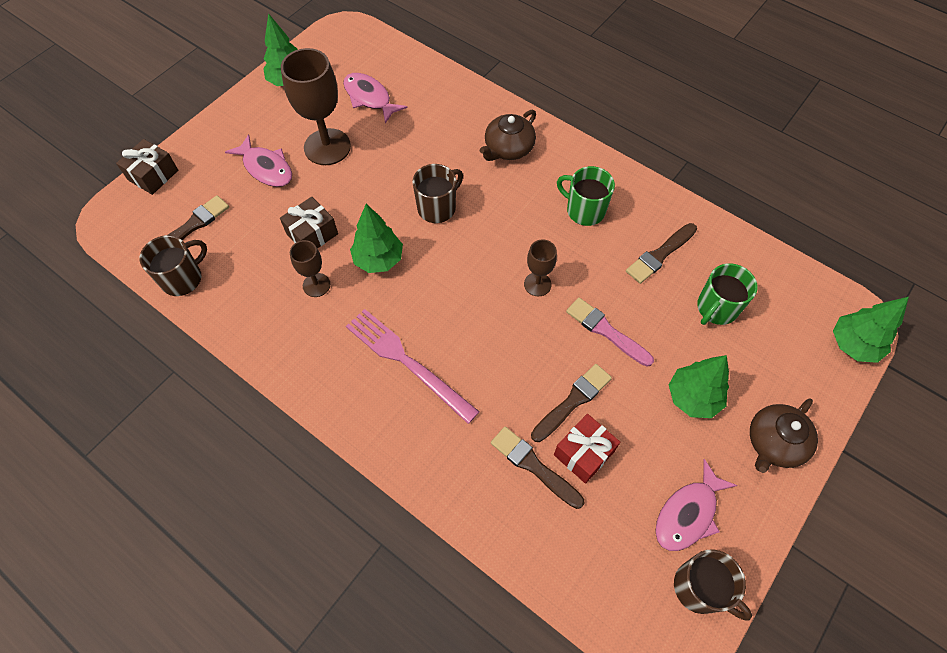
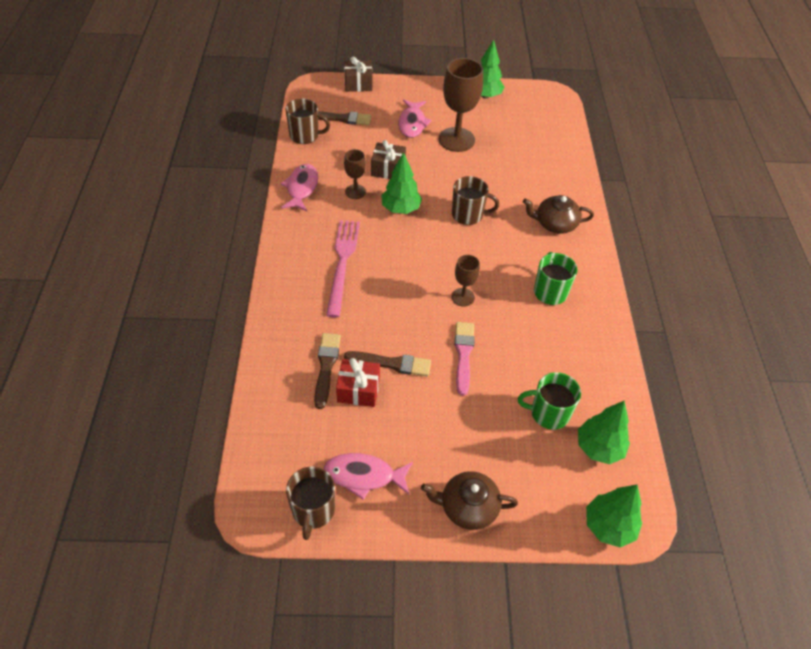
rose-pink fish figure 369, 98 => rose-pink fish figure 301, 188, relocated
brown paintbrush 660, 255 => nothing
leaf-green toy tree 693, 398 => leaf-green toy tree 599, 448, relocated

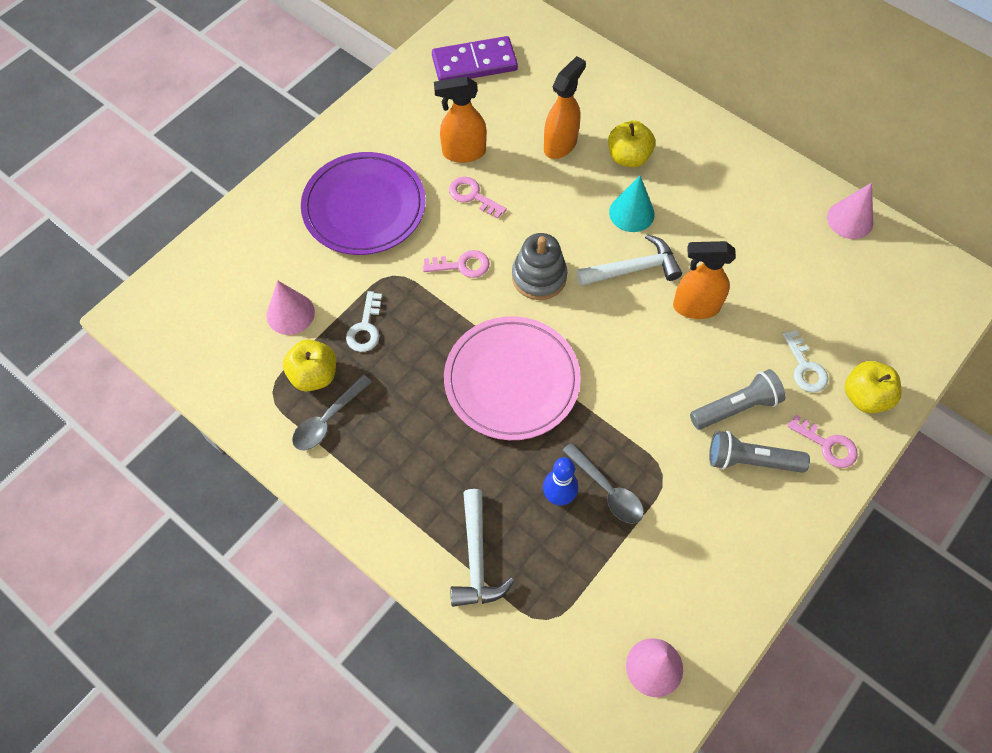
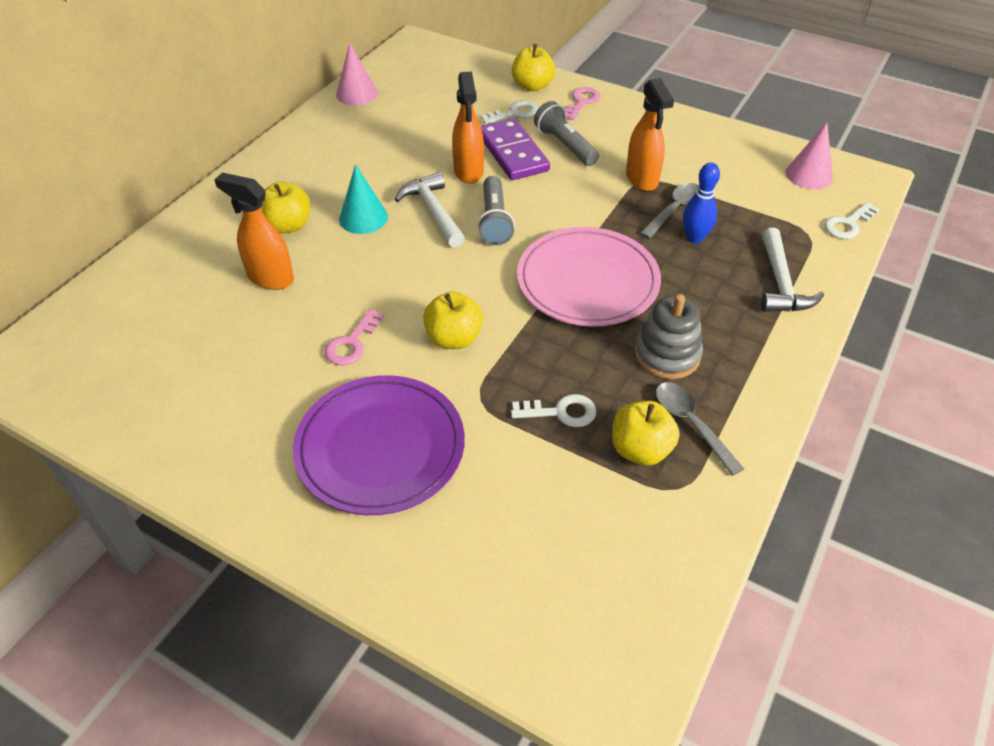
rose-pink cone 290, 313 => nothing
gray tablespoon 328, 419 => gray tablespoon 691, 424, 150 degrees counterclockwise
rose-pink latchkey 462, 265 => bright yellow apple fruit 454, 338
purple domino 474, 63 => purple domino 512, 153, relocated
orange-coloured spray bottle 463, 152 => orange-coloured spray bottle 642, 179, relocated
pure white carpenter's hammer 476, 558 => pure white carpenter's hammer 780, 283, 105 degrees clockwise
gray stacking toy 539, 277 => gray stacking toy 667, 355, relocated
gray flashlight 751, 460 => gray flashlight 494, 221, relocated
nothing => pure white latchkey 847, 224

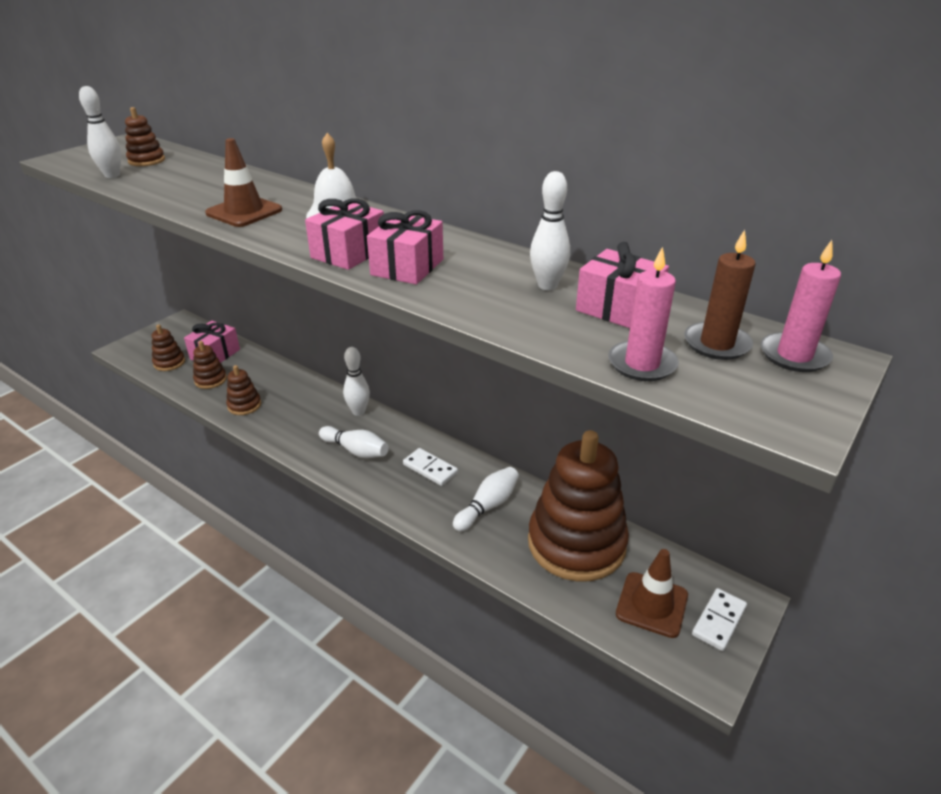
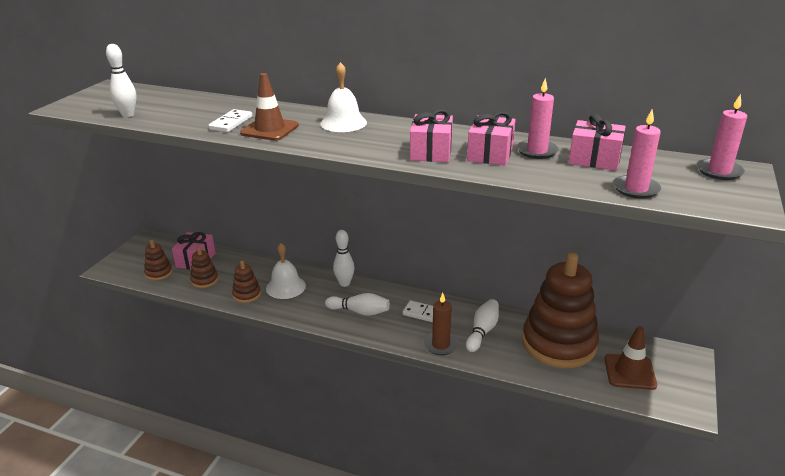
brown stacking toy 146, 160 => nothing
rose-pink present 349, 253 => rose-pink present 490, 154, relocated
pure white skittle 547, 285 => rose-pink candle 537, 151
brown candle 716, 344 => brown candle 441, 345, relocated
pure white domino 719, 621 => pure white domino 231, 123, relocated
nothing => pure white hand bell 286, 287

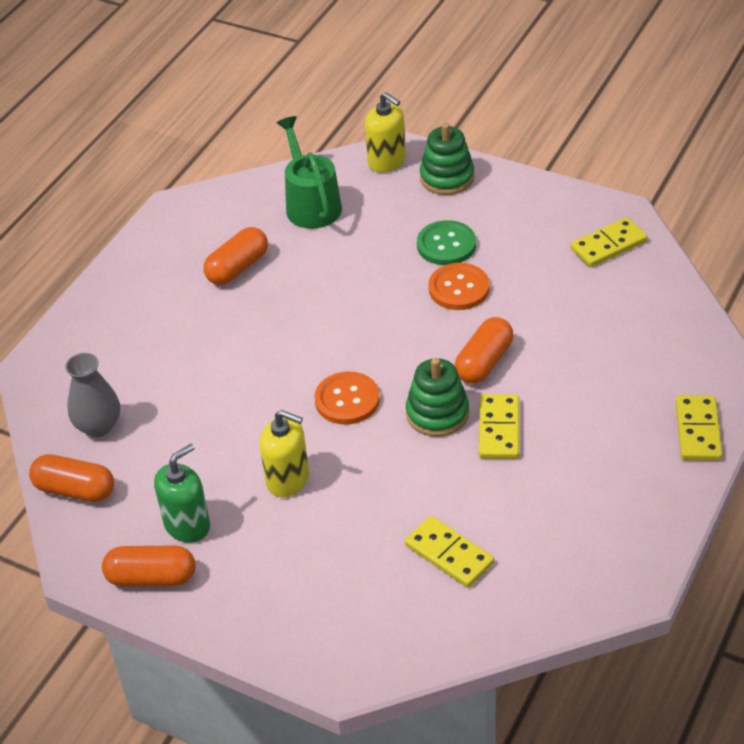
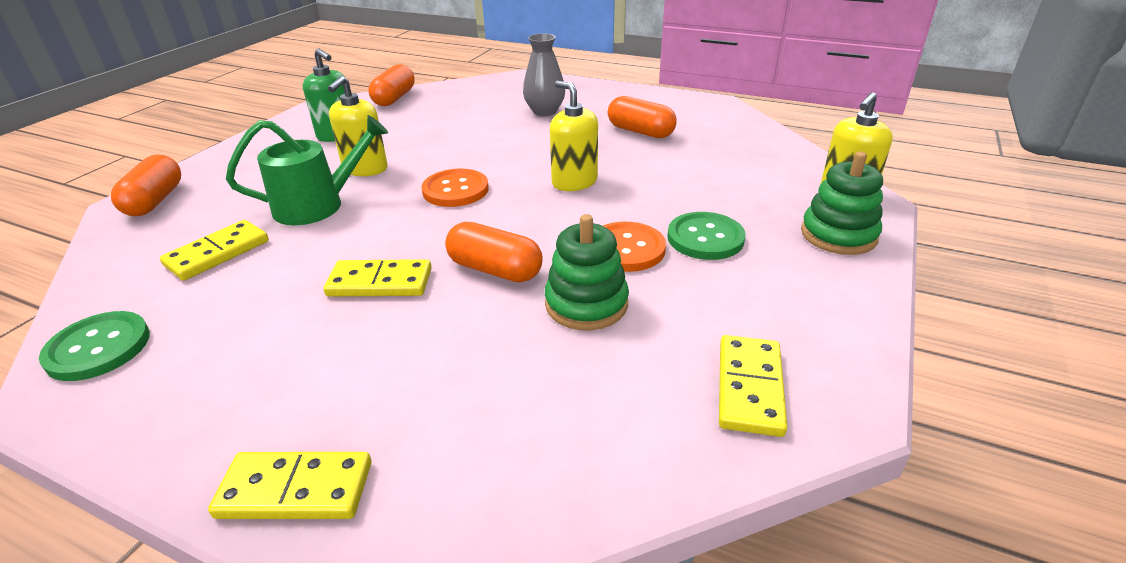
gray vase 98, 426 => gray vase 545, 111, relocated
orange-coloured pill shape 151, 578 => orange-coloured pill shape 155, 201, relocated
leaf-green watering pot 311, 204 => leaf-green watering pot 317, 205, relocated
leaf-green stacking toy 437, 413 => leaf-green stacking toy 586, 304, relocated
bright yellow domino 608, 245 => bright yellow domino 750, 387, 45 degrees clockwise
nothing => leaf-green sewing button 98, 348
nothing => bright yellow soap dispenser 574, 182

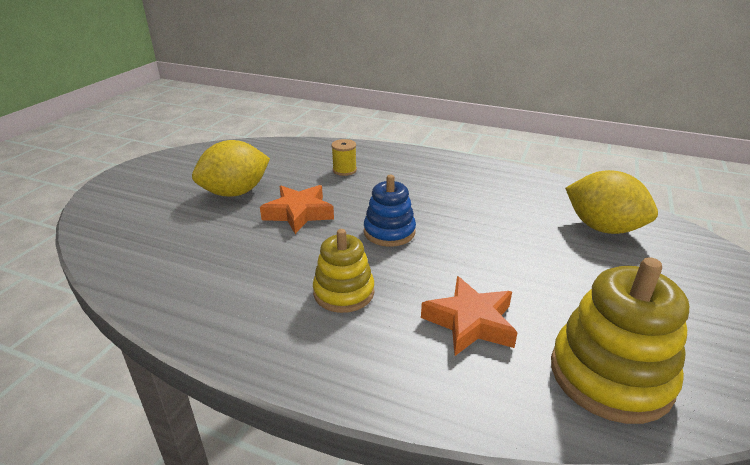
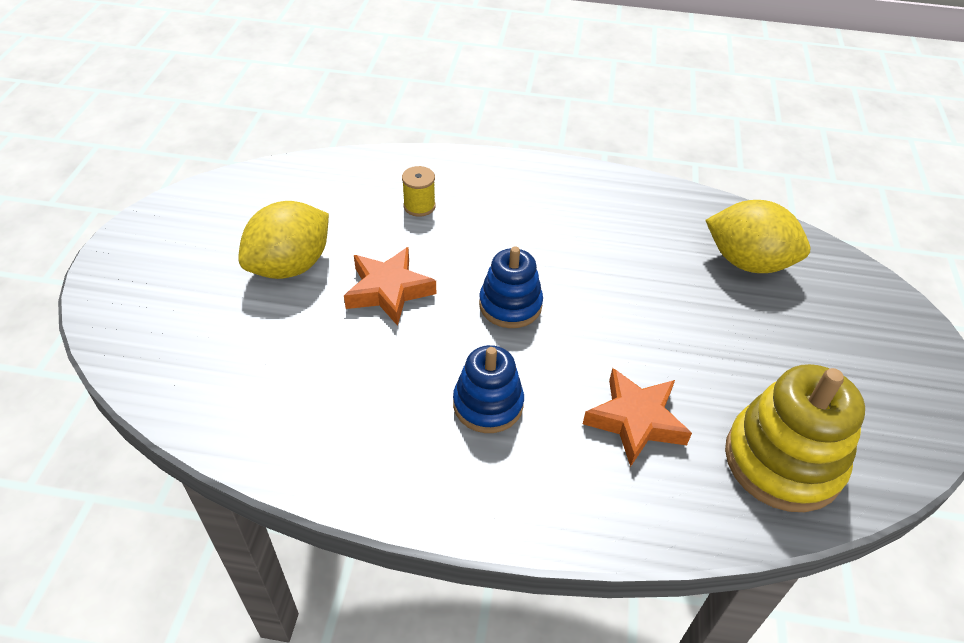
bright yellow stacking toy 344, 292 => royal blue stacking toy 488, 404

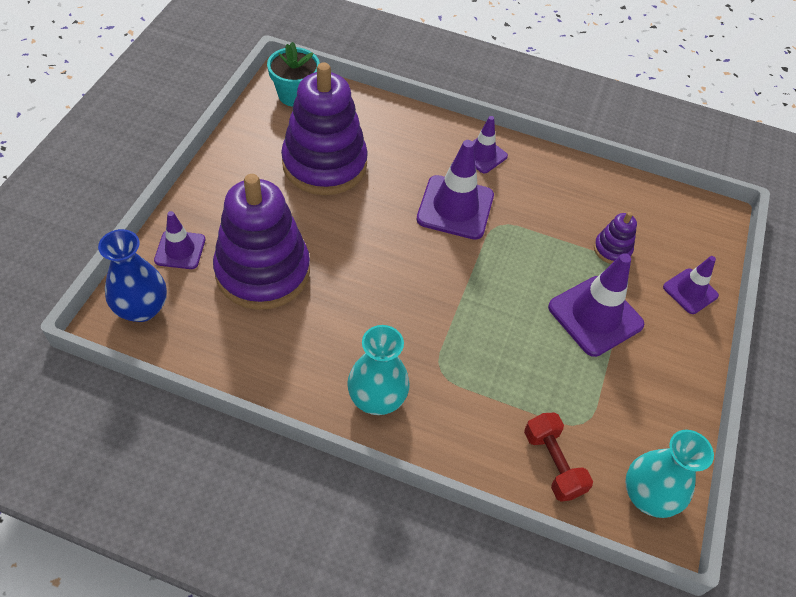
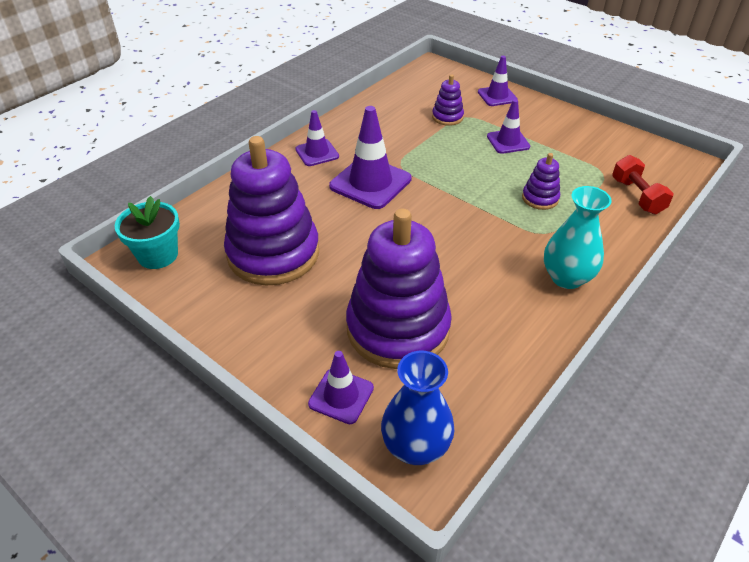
red free weight 553, 463 => red free weight 637, 196, 75 degrees clockwise
purple safety cone 595, 316 => purple safety cone 508, 141, x0.59
turquoise vase 648, 495 => nothing
nothing => purple stacking toy 540, 198

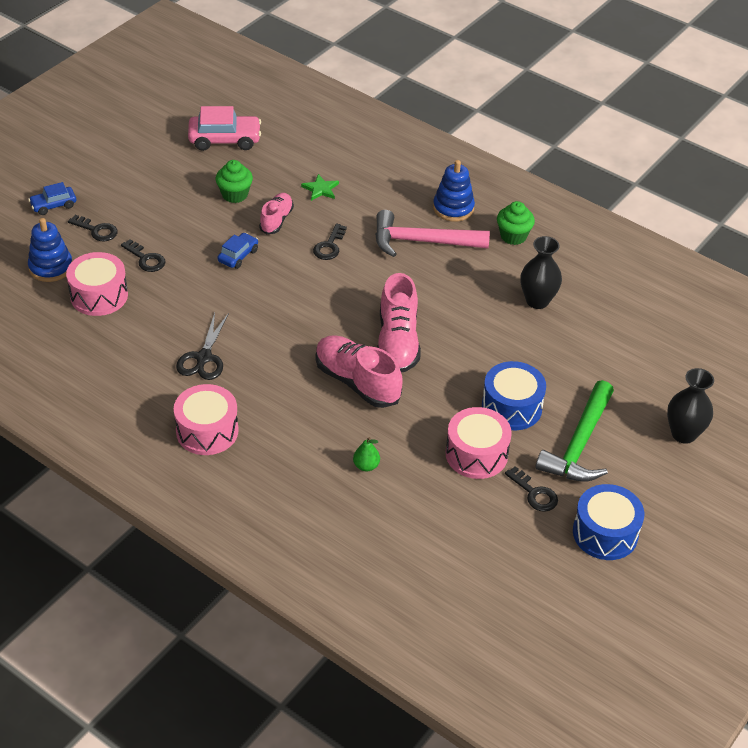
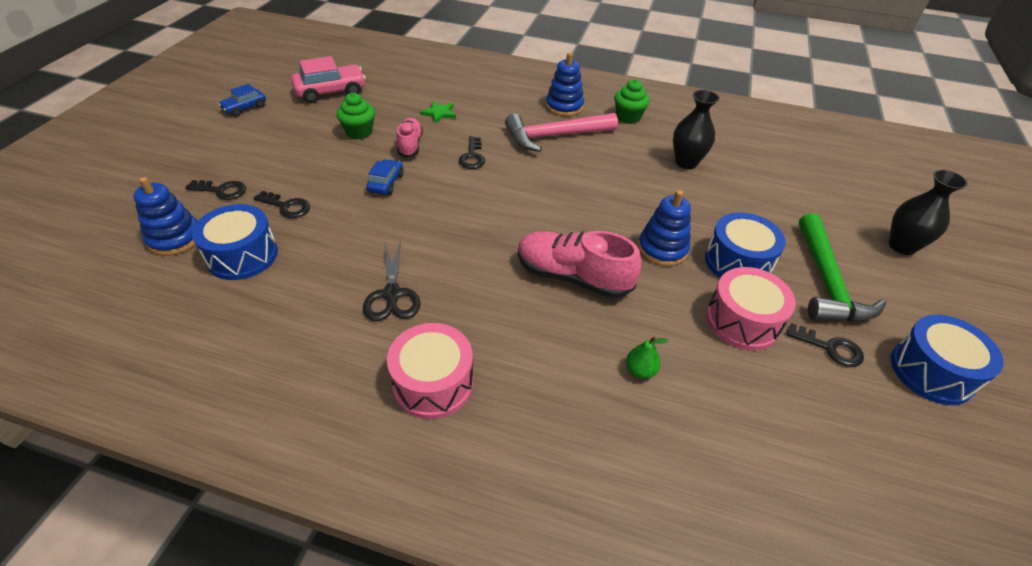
royal blue automobile 53, 205 => royal blue automobile 245, 108, relocated
rose-pink drum 99, 295 => royal blue drum 242, 255
rose-pink shoe 397, 342 => nothing
nothing => royal blue stacking toy 662, 249

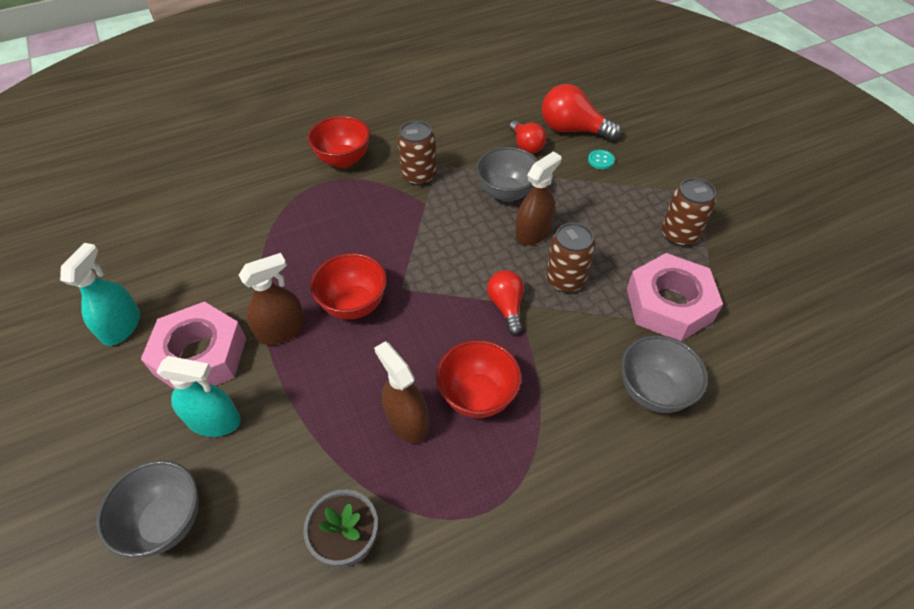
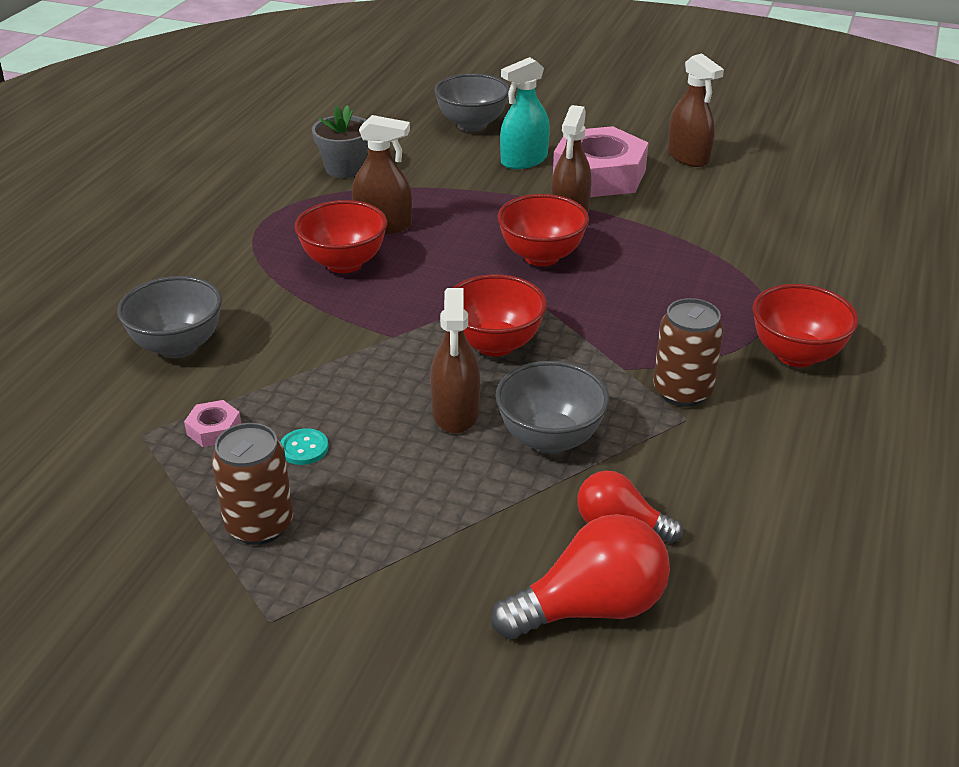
turquoise spray bottle 122, 326 => brown spray bottle 688, 157
red lightbulb 506, 306 => nothing
brown tin 565, 280 => nothing
turquoise sewing button 601, 160 => turquoise sewing button 304, 448, relocated
rose-pink hex nut 669, 304 => rose-pink hex nut 214, 429, x0.41
nothing => red bowl 495, 344

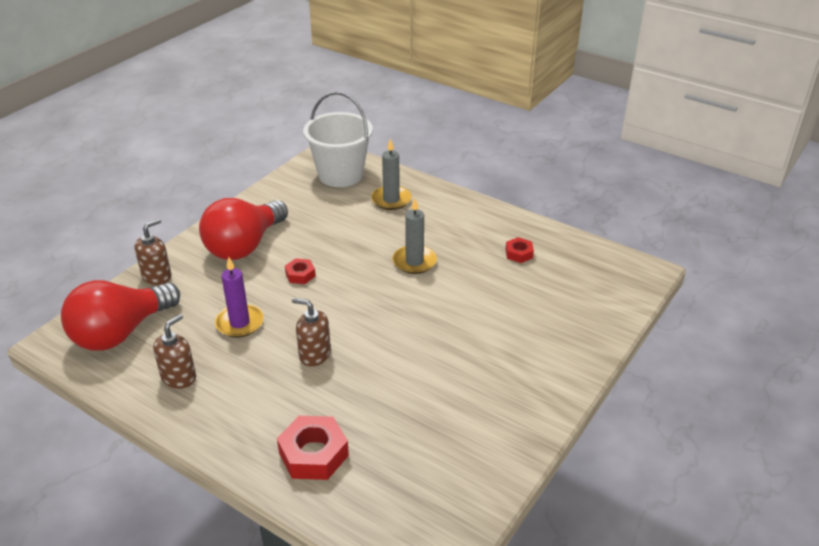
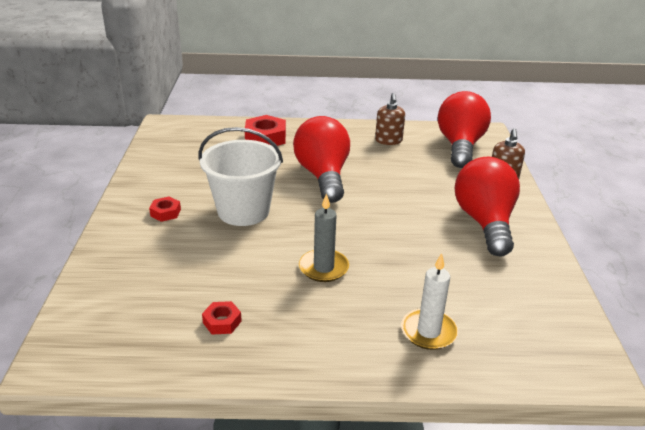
purple candle 240, 323 => nothing
red hex nut 300, 275 => red hex nut 165, 213, relocated
brown soap dispenser 314, 354 => red lightbulb 323, 176
pure white bucket 340, 175 => pure white bucket 243, 211, relocated
gray candle 391, 200 => pure white candle 428, 331

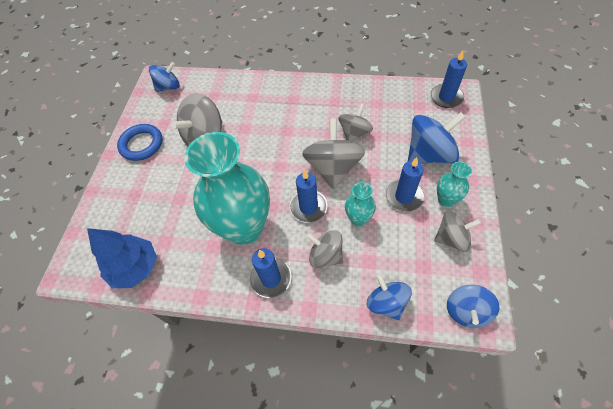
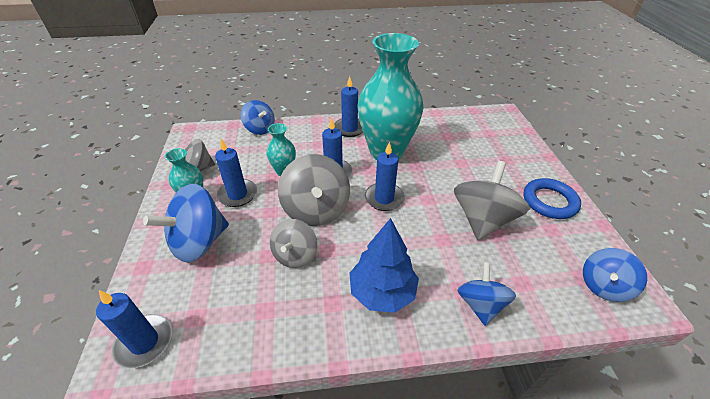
royal blue toy tree 135, 267 => royal blue toy tree 382, 292, relocated
gray toy top 325, 255 => nothing
royal blue toy top 466, 311 => royal blue toy top 480, 304, relocated
nothing => royal blue candle 384, 198

